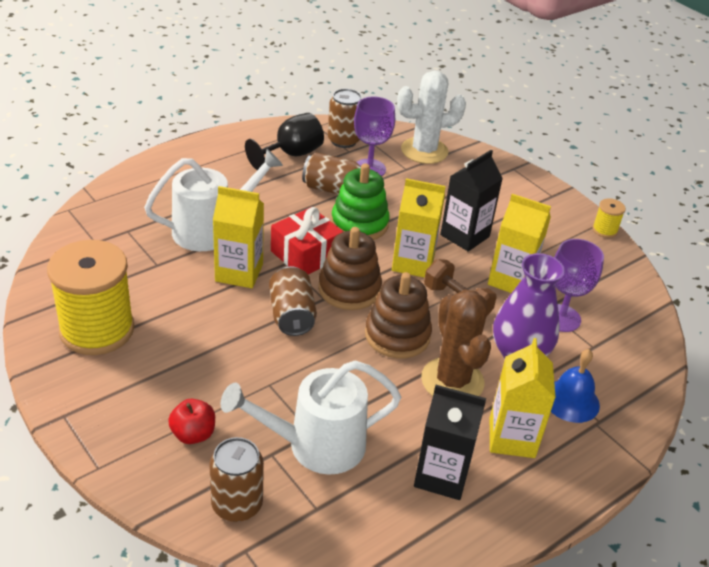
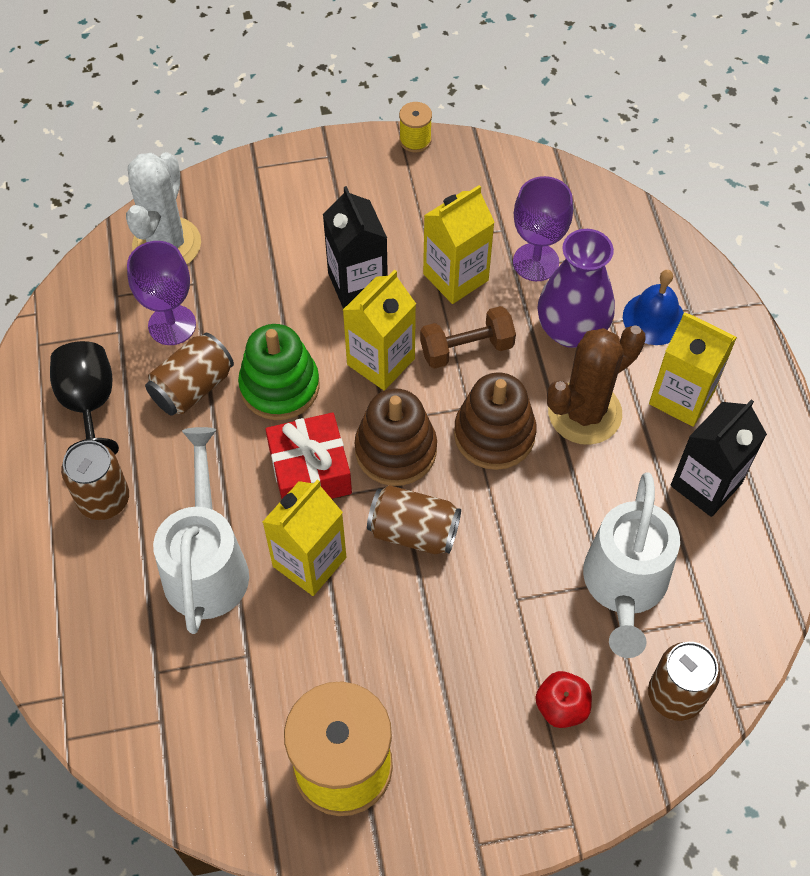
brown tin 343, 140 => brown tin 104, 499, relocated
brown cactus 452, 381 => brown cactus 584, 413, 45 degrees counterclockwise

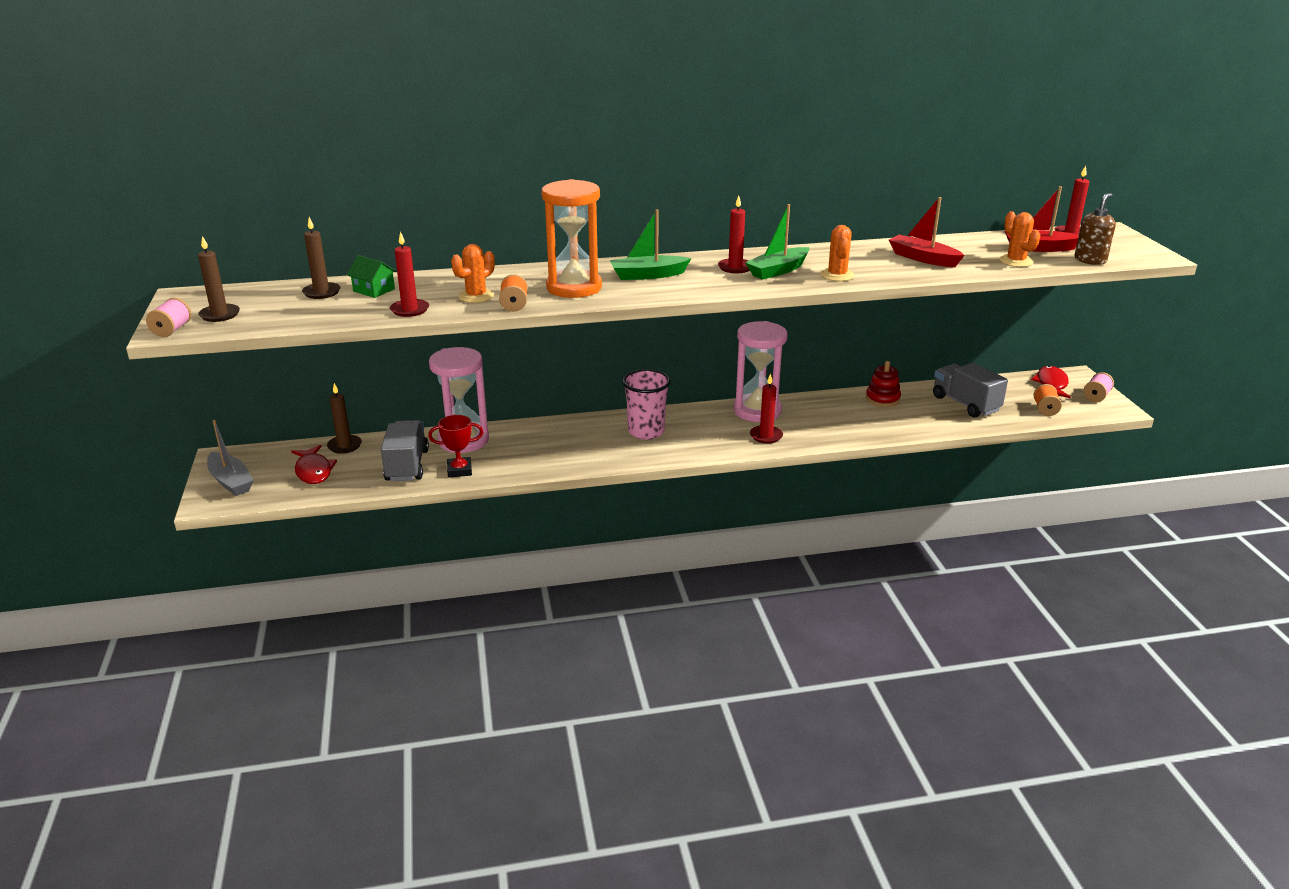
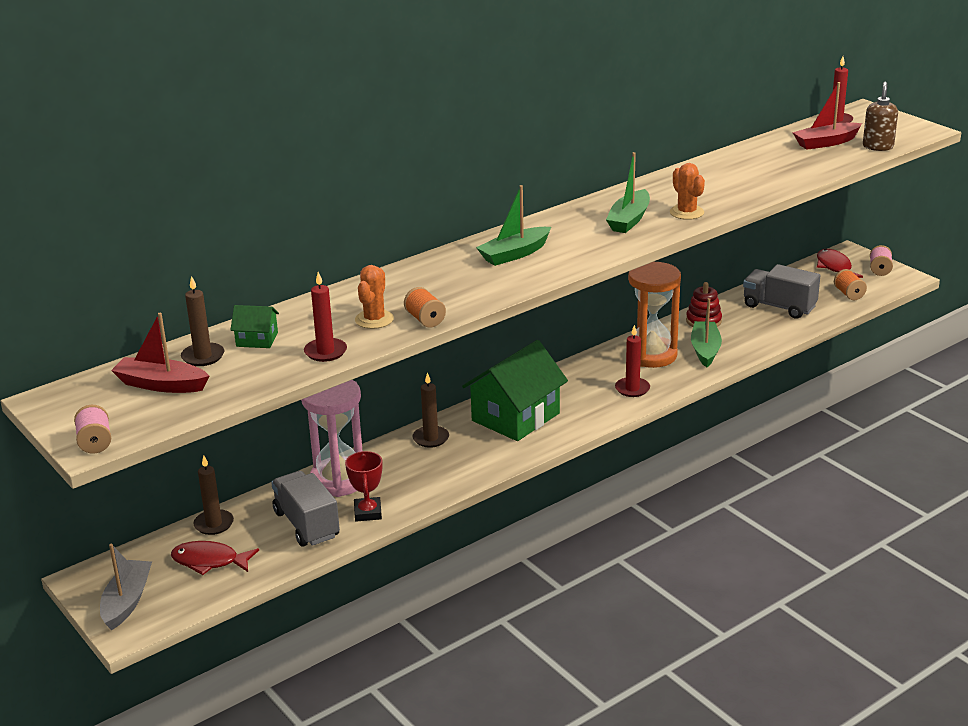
brown candle 220, 315 => brown candle 431, 438, relocated
gray toy boat 231, 481 => gray toy boat 127, 601, 105 degrees counterclockwise
red fish figure 313, 471 => red fish figure 209, 561, 150 degrees clockwise
red award cup 459, 470 => red award cup 368, 512, 60 degrees counterclockwise
orange-coloured hourglass 574, 287 => orange-coloured hourglass 651, 355, relocated
rose-pink beaker 646, 432 => leaf-green house 515, 417
red candle 735, 267 => nothing
rose-pink hourglass 757, 411 => nothing
red toy boat 923, 258 => red toy boat 161, 385, relocated
orange-coloured cactus 1016, 261 => nothing
nothing => leaf-green toy boat 705, 350

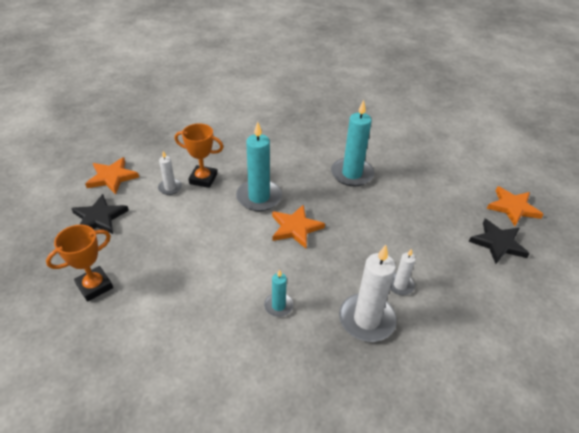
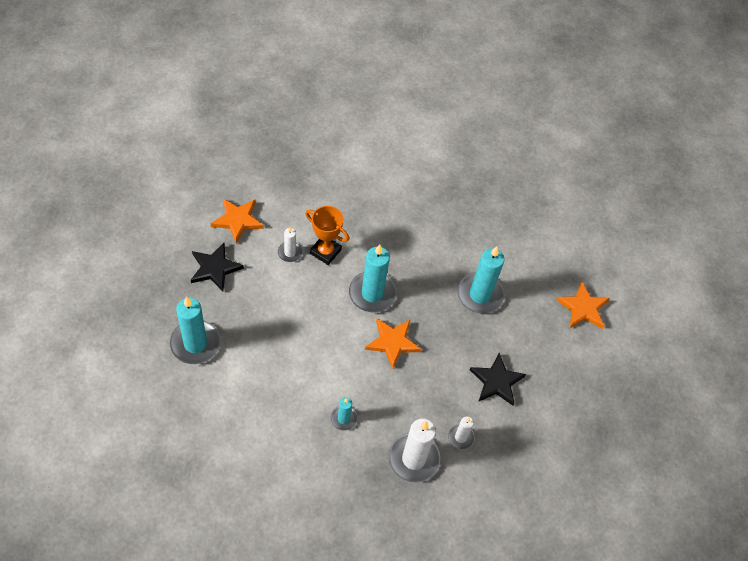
orange-coloured award cup 94, 286 => turquoise candle 195, 343
jet-black five-pointed star 498, 243 => jet-black five-pointed star 496, 381, relocated
orange-coloured five-pointed star 513, 207 => orange-coloured five-pointed star 583, 308, relocated

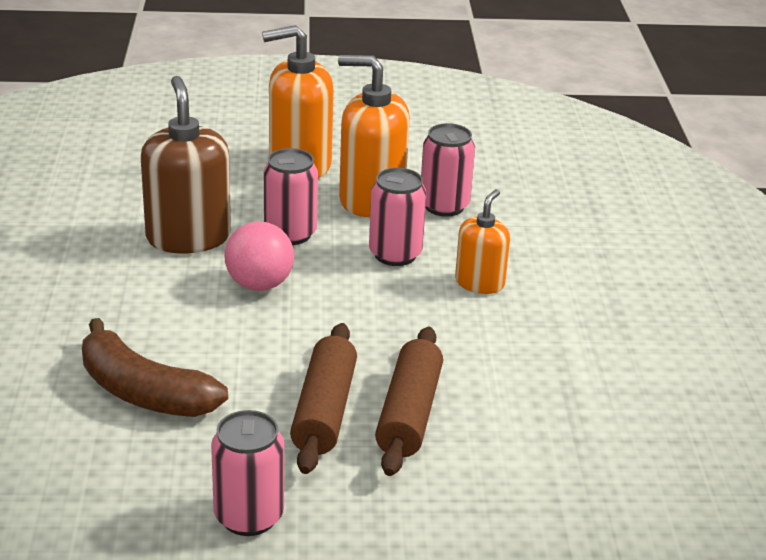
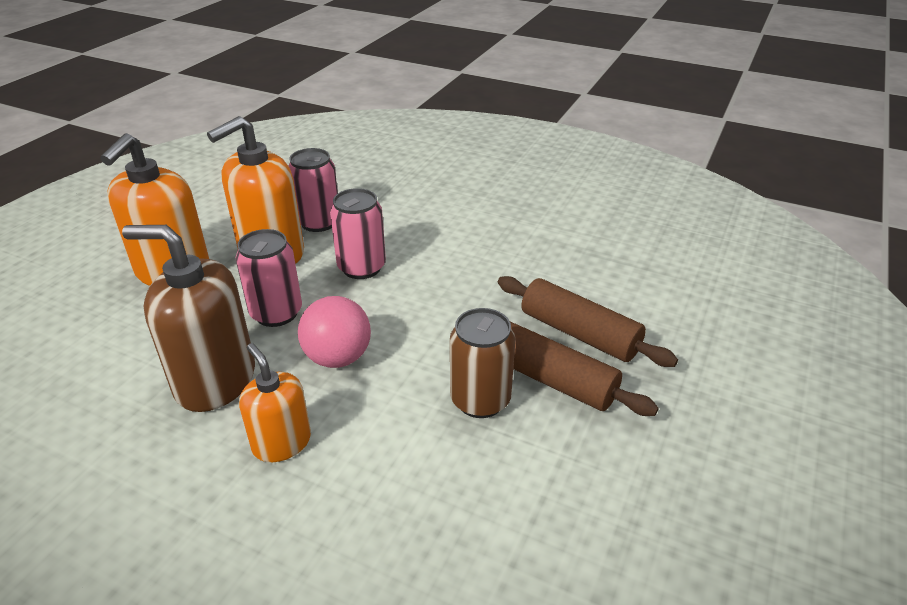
brown toy banana 144, 392 => nothing
rose-pink tin 249, 516 => nothing
orange-coloured soap dispenser 479, 283 => orange-coloured soap dispenser 281, 443, relocated
nothing => brown tin 480, 400

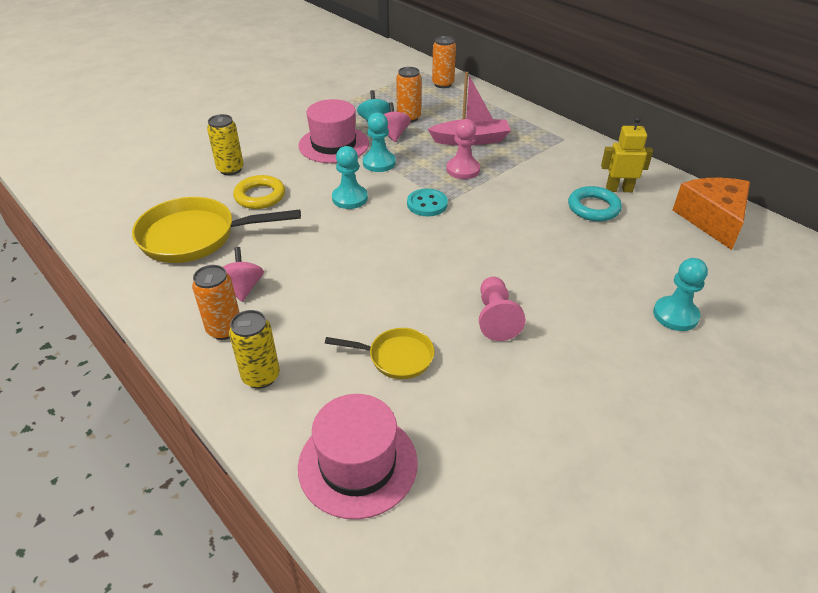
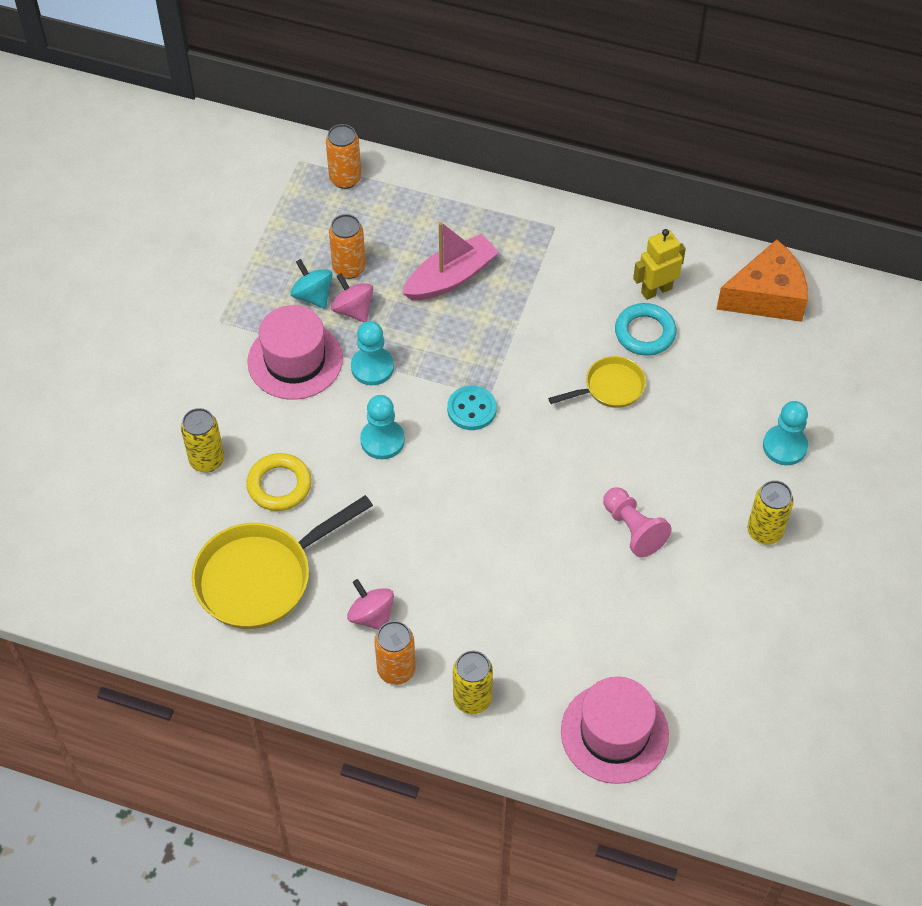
bright yellow pan 396, 357 => bright yellow pan 610, 387, relocated
rose-pink pawn 463, 170 => nothing
orange-coloured cheese 712, 220 => orange-coloured cheese 767, 296, 105 degrees clockwise
nothing => bright yellow tin 764, 531

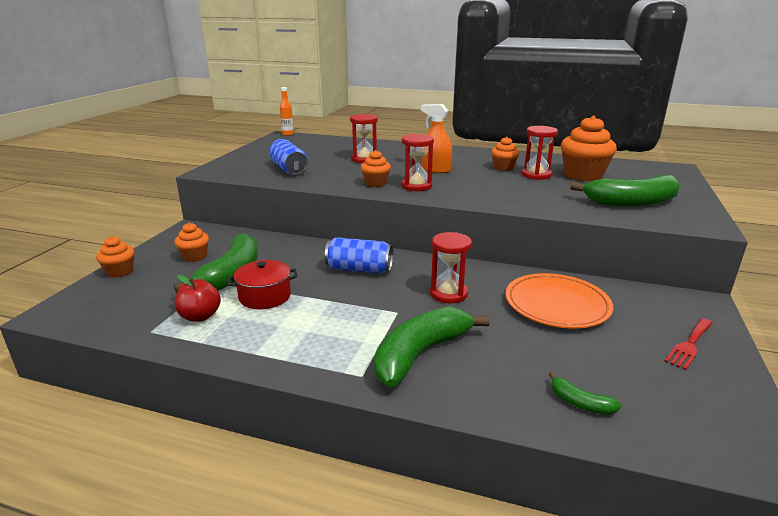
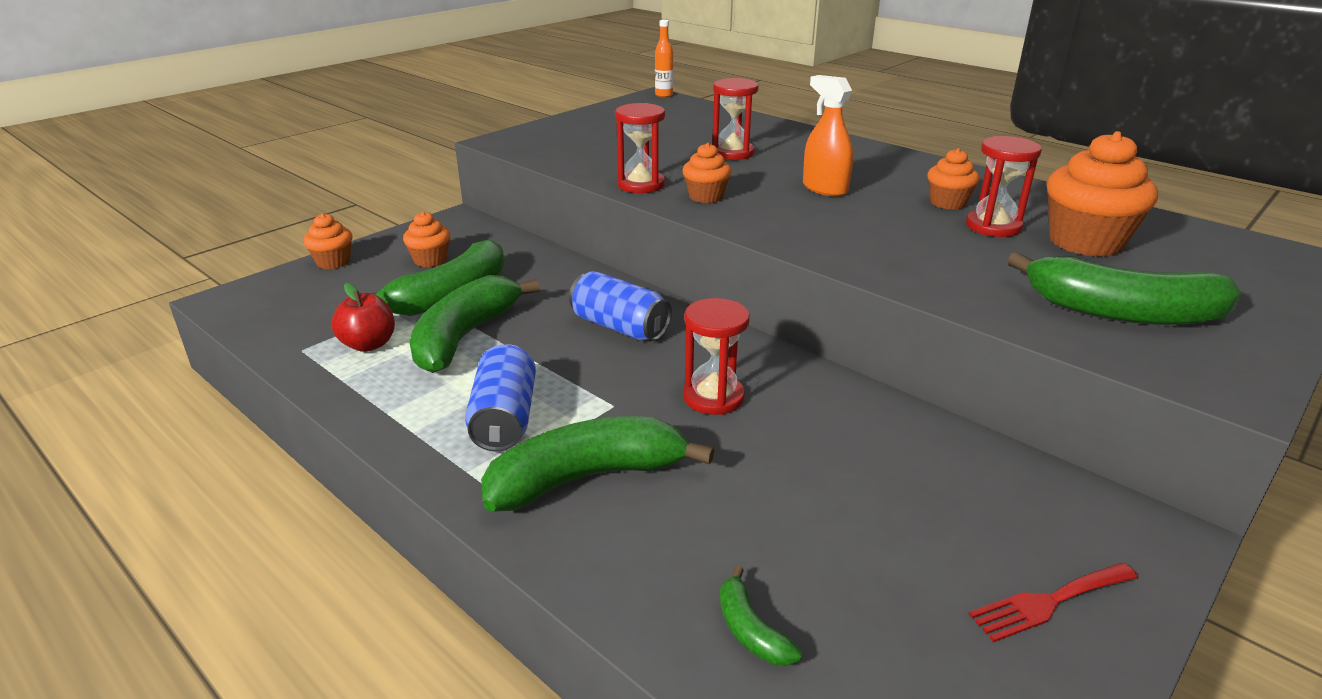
red stockpot 265, 296 => leaf-green toy banana 464, 337
royal blue tin 289, 169 => royal blue tin 504, 418, relocated
red hourglass 416, 186 => red hourglass 641, 185, relocated
orange-coloured dinner plate 557, 304 => nothing

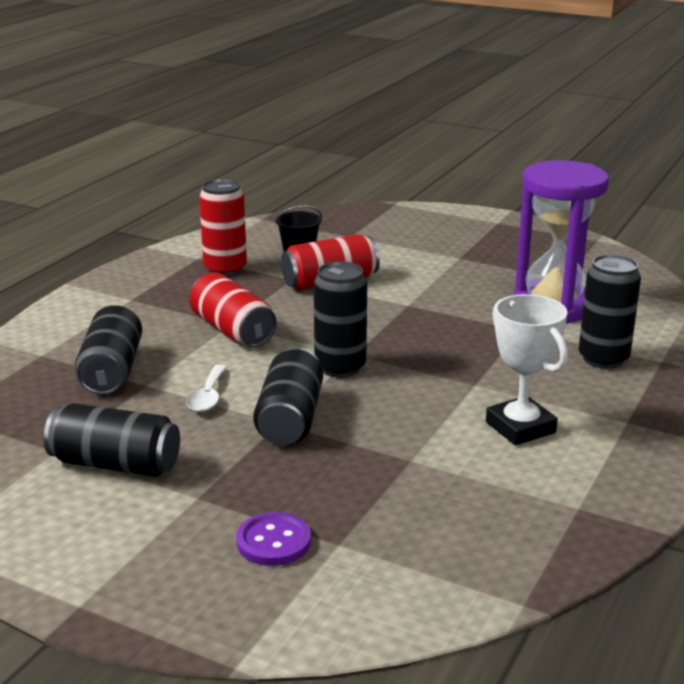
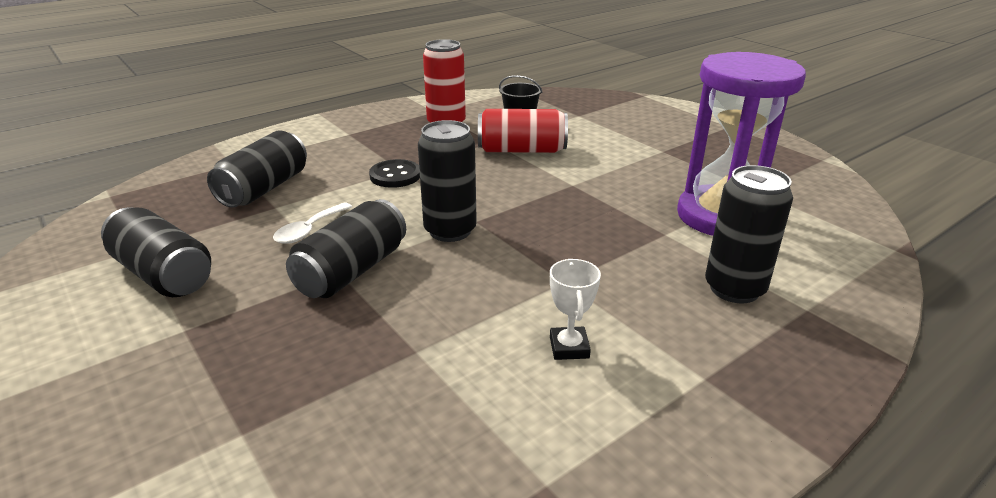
red tin 232, 331 => jet-black sewing button 395, 175
purple sewing button 273, 542 => nothing
pure white award cup 520, 427 => pure white award cup 569, 347, x0.58

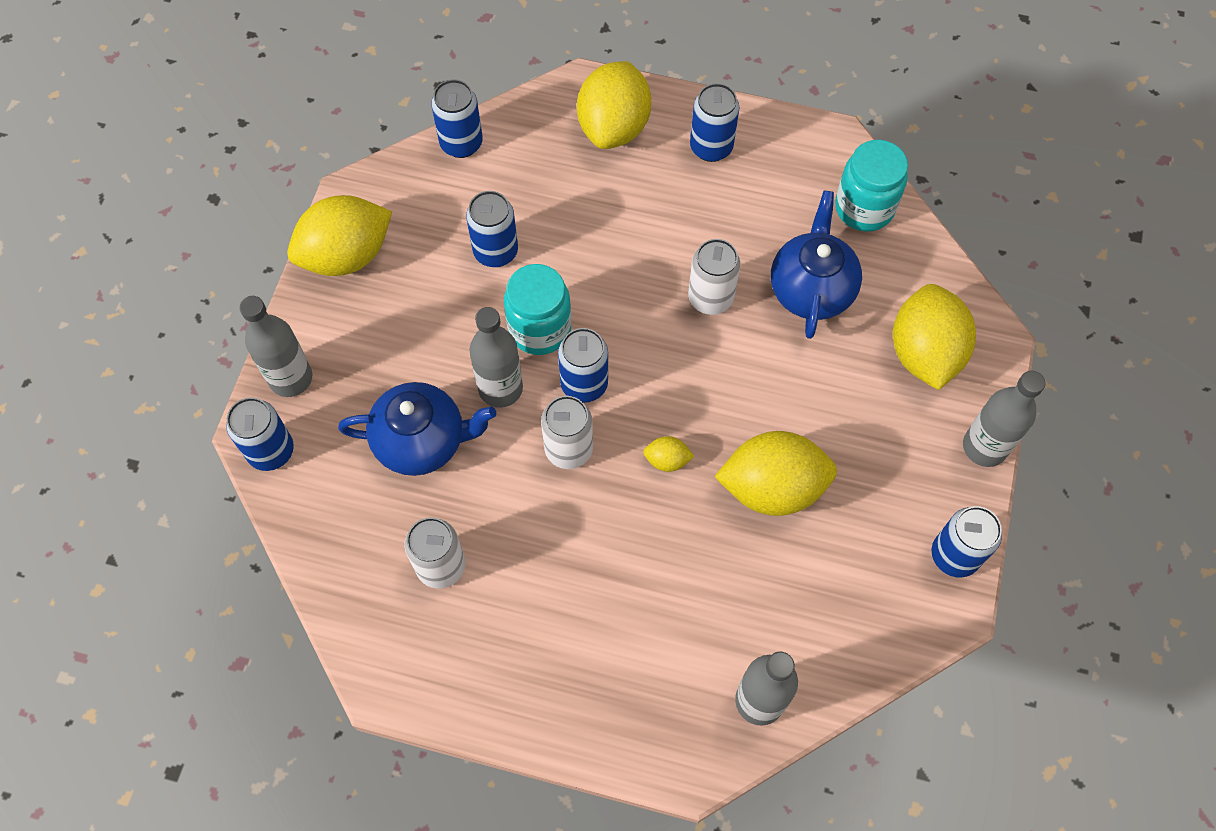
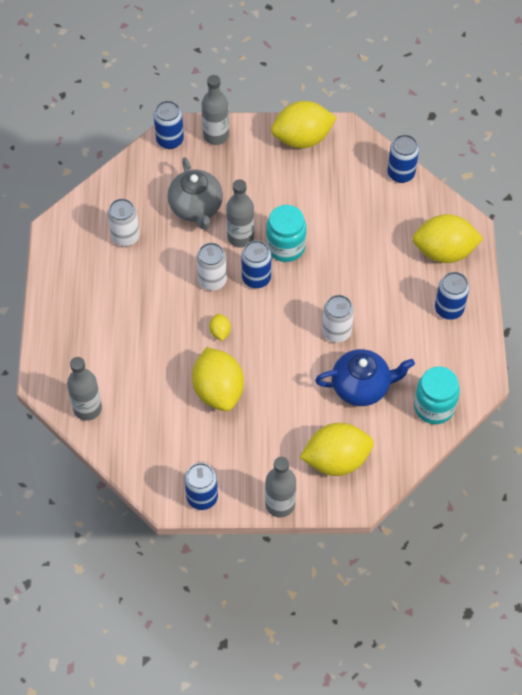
bright yellow toy lemon 346, 256 => bright yellow toy lemon 302, 138, 60 degrees counterclockwise
royal blue teapot 422, 441 => gray teapot 196, 208
royal blue tin 495, 251 => nothing

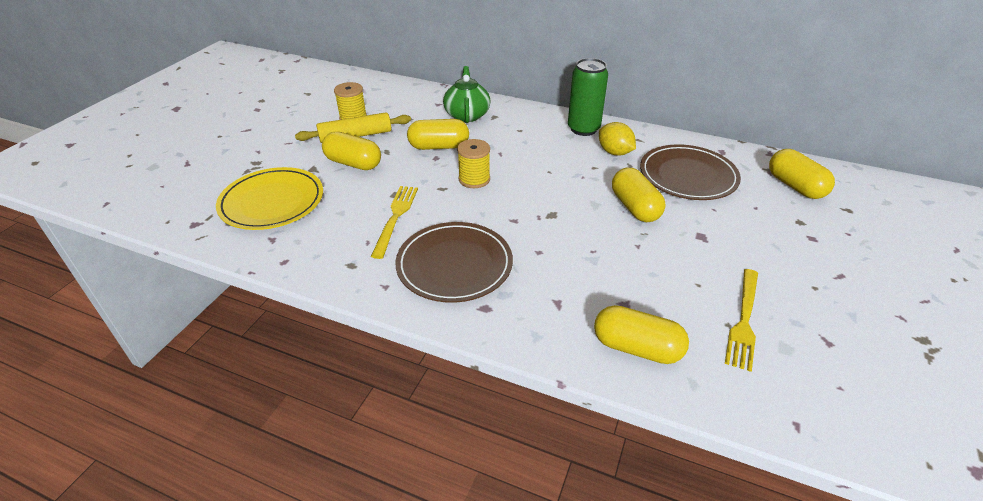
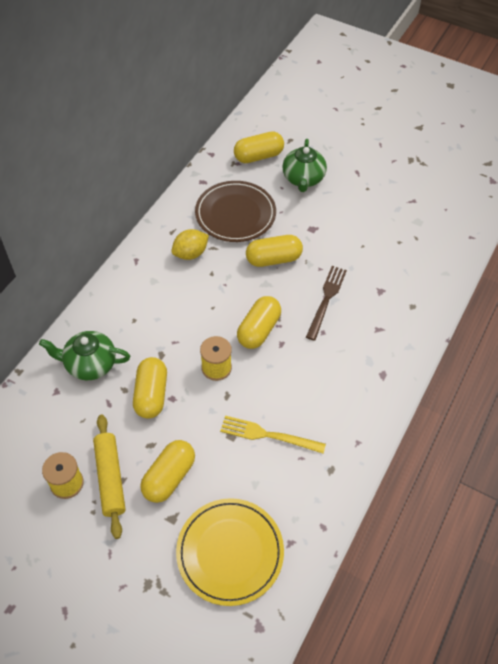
brown dinner plate 454, 265 => nothing
leaf-green tin 583, 129 => nothing
bright yellow pill shape 636, 348 => bright yellow pill shape 258, 330, relocated
bright yellow fork 743, 321 => nothing
nothing => leaf-green teapot 303, 179
nothing => brown fork 326, 299

